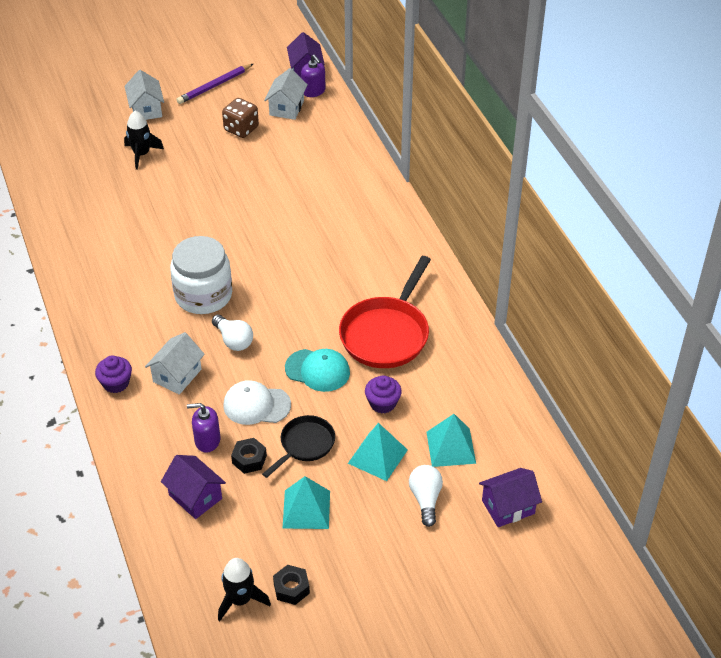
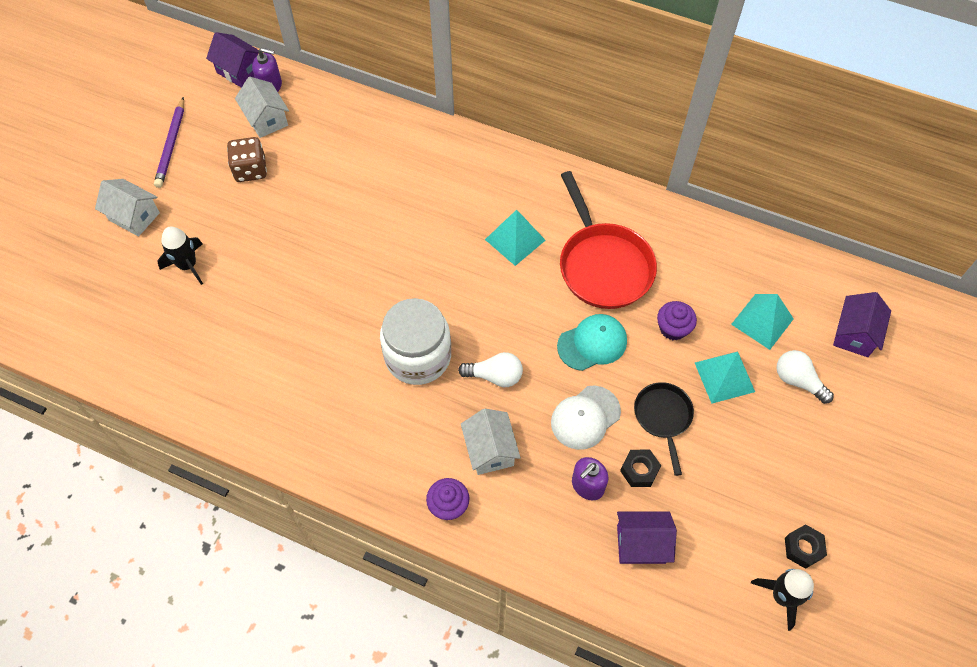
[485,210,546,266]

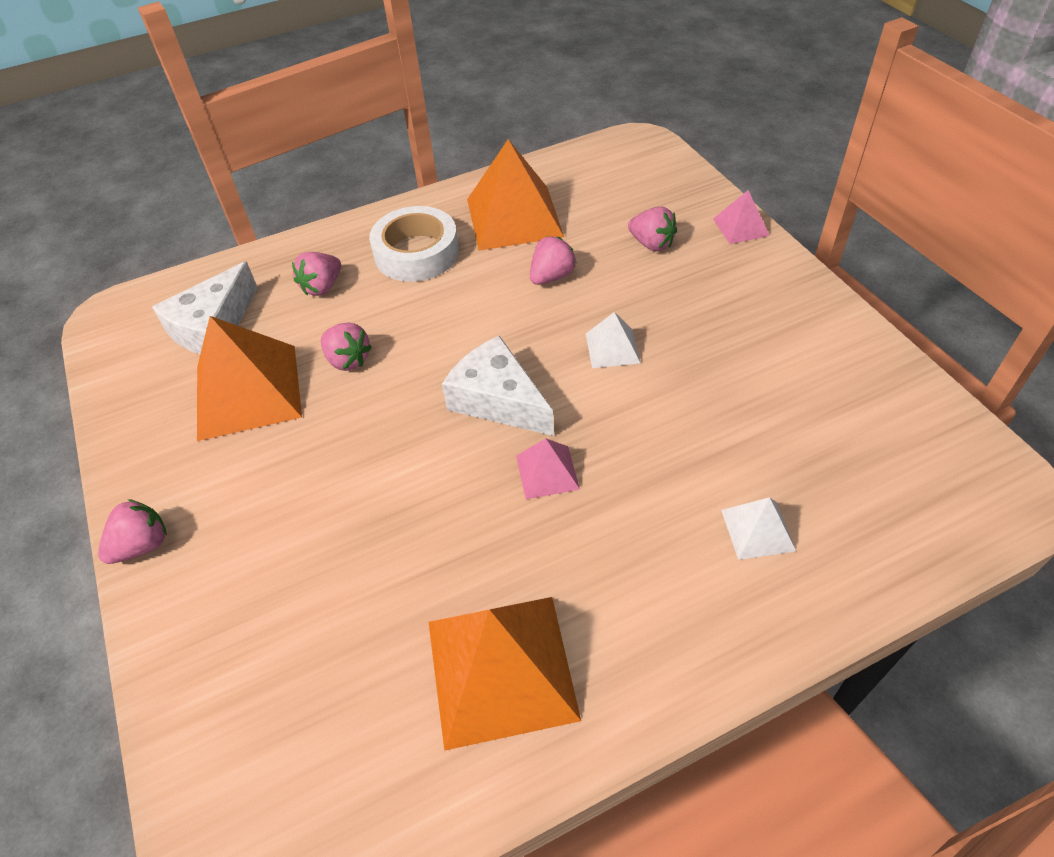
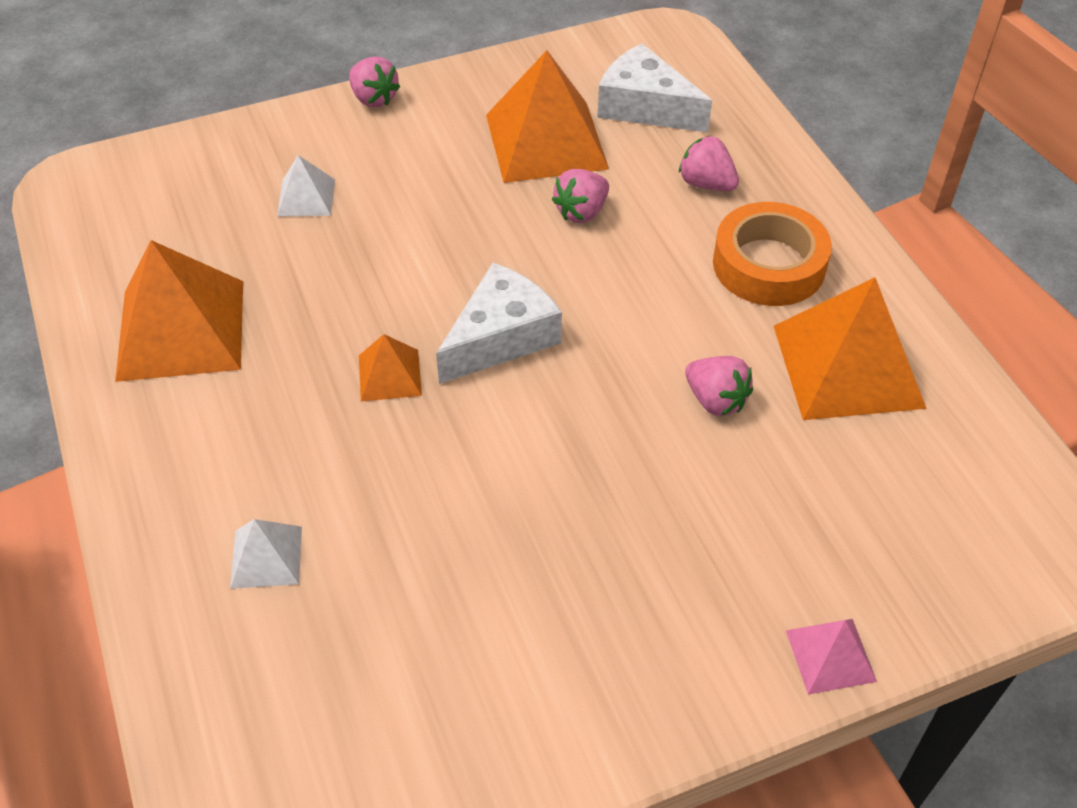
[277,155,335,216]
[359,334,422,402]
[713,202,832,306]
[628,207,677,251] (first image)

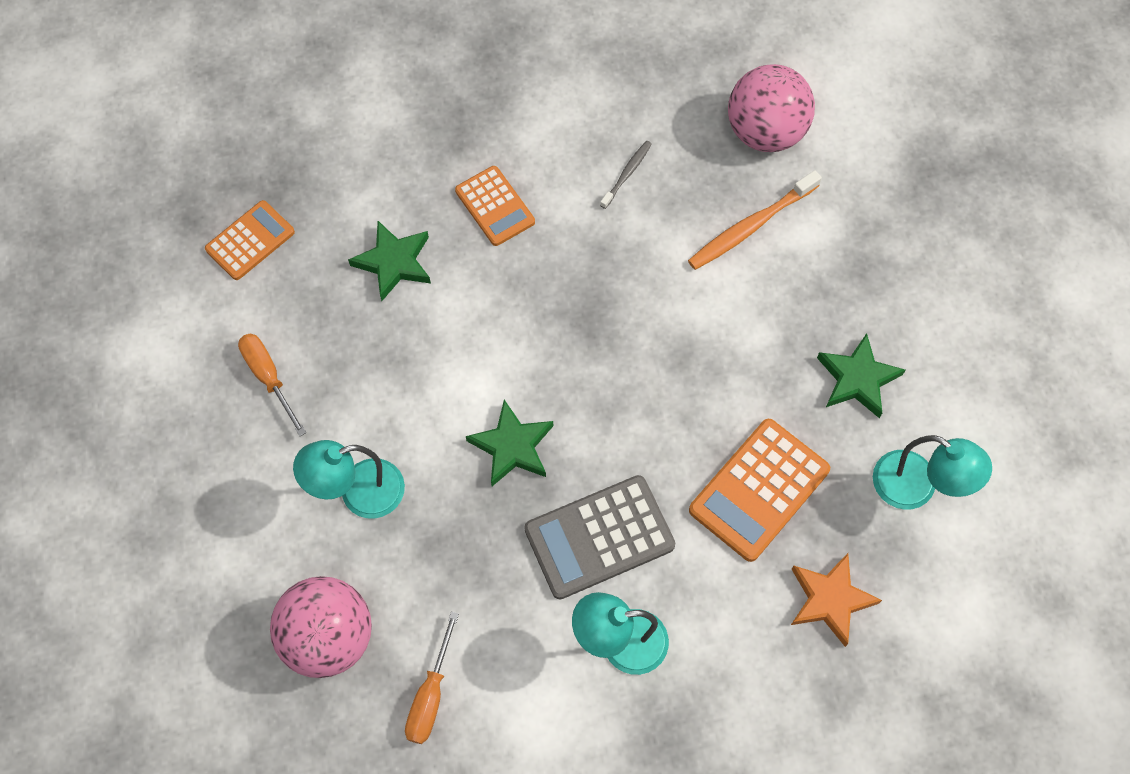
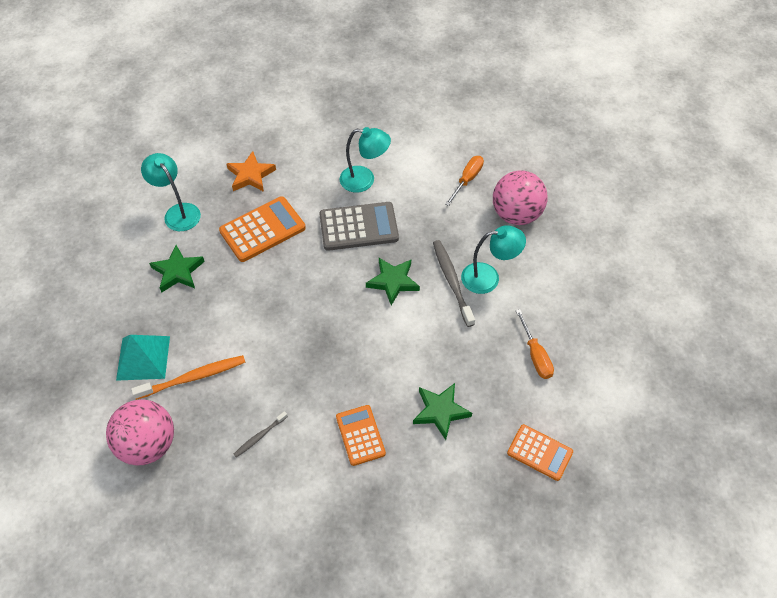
[116,335,170,381]
[433,240,475,327]
[507,424,573,481]

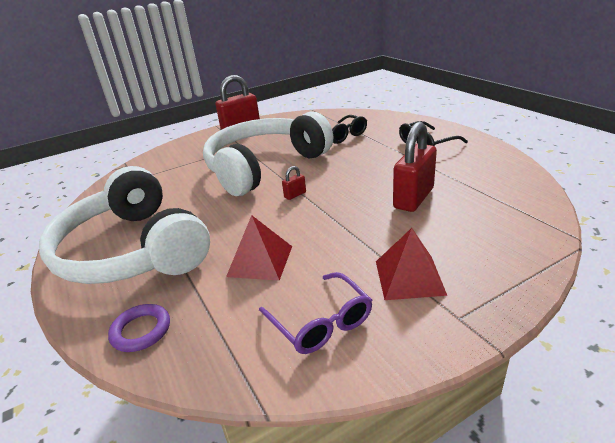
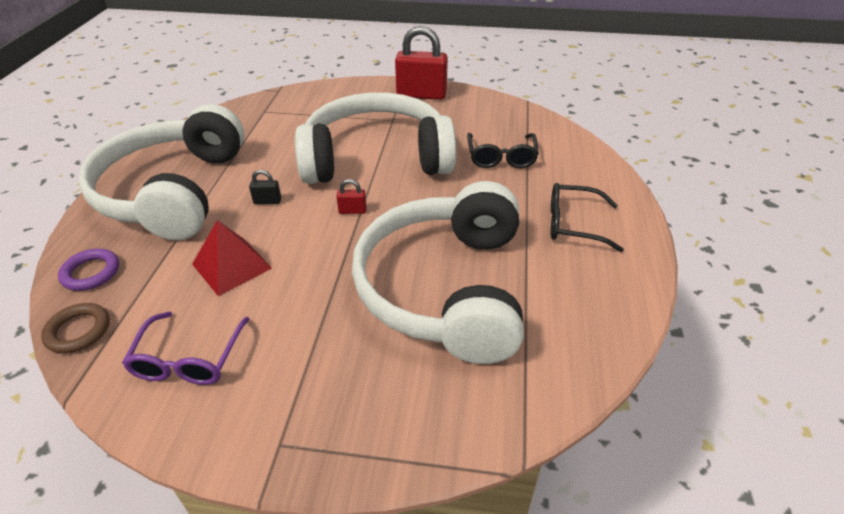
[41,303,110,354]
[249,170,281,204]
[352,181,524,364]
[376,228,447,300] (first image)

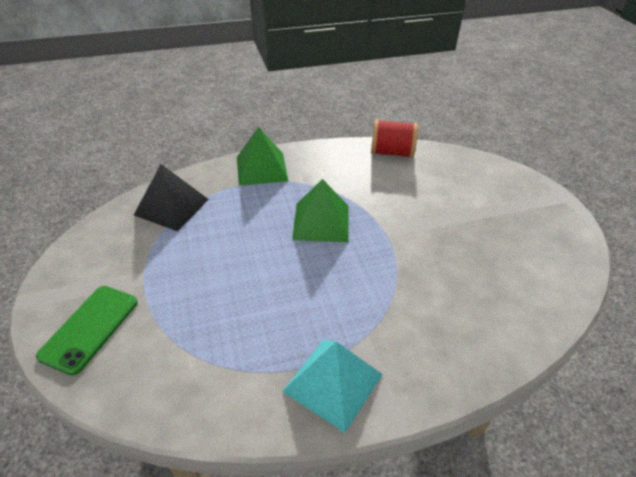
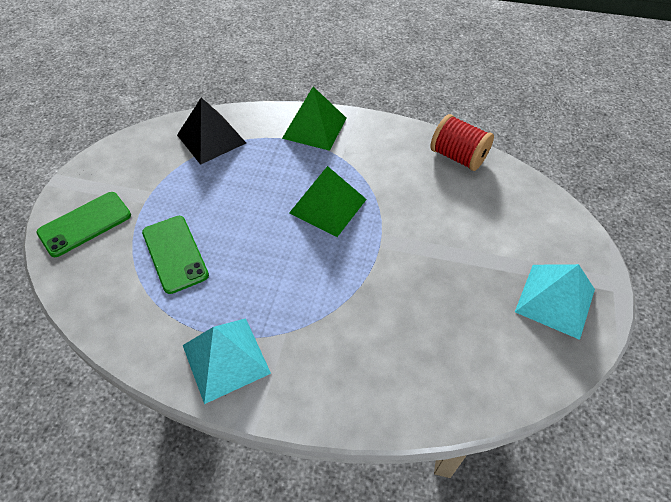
[142,216,209,294]
[515,264,595,340]

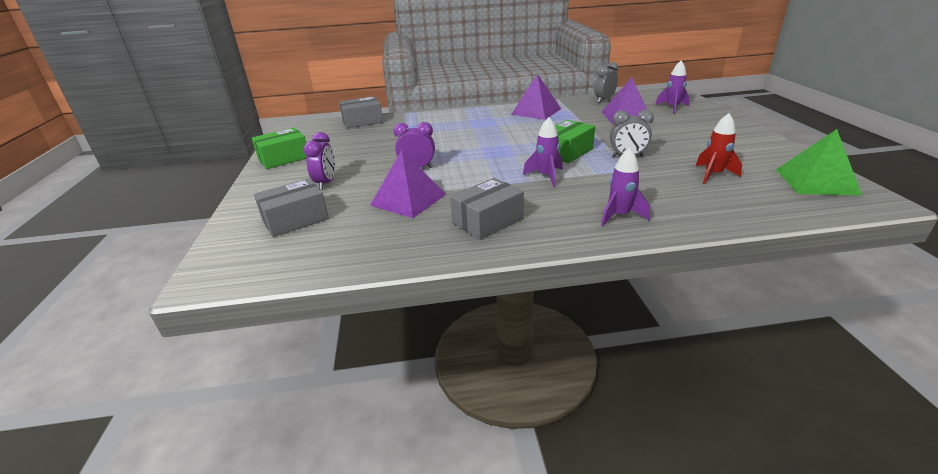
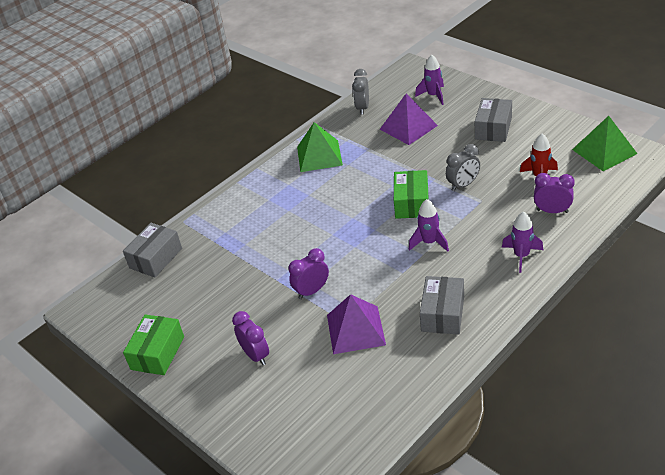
[297,122,343,172]
[475,98,512,142]
[534,173,575,213]

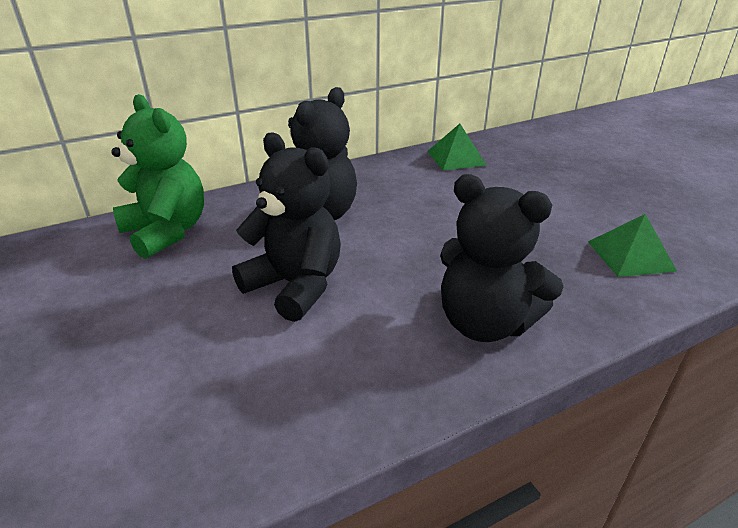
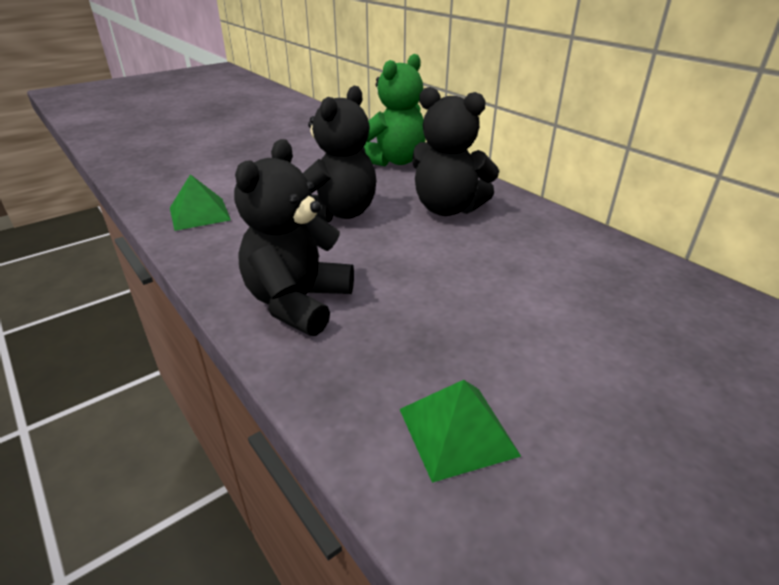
[170,174,231,231]

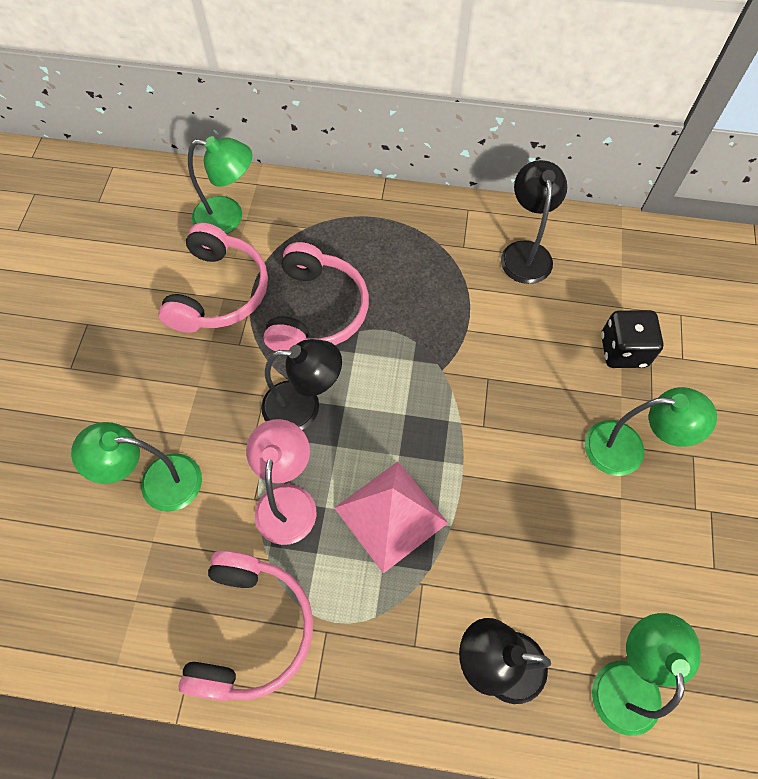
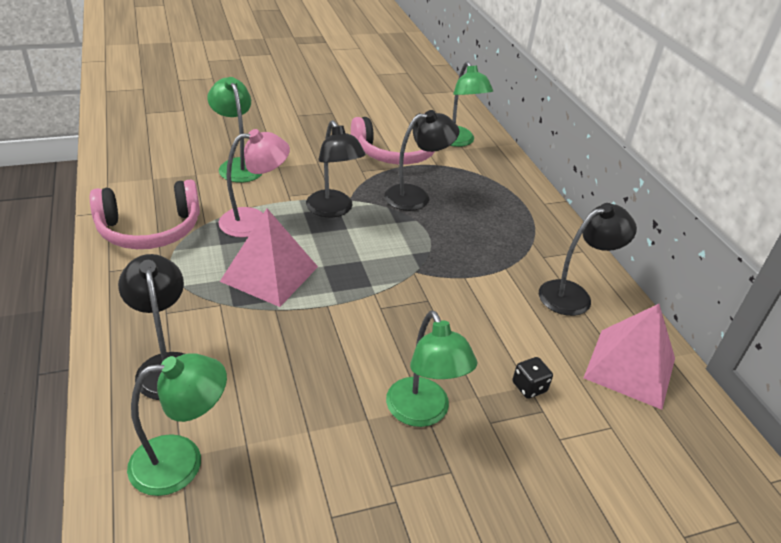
[384,110,459,211]
[512,357,553,399]
[584,304,675,410]

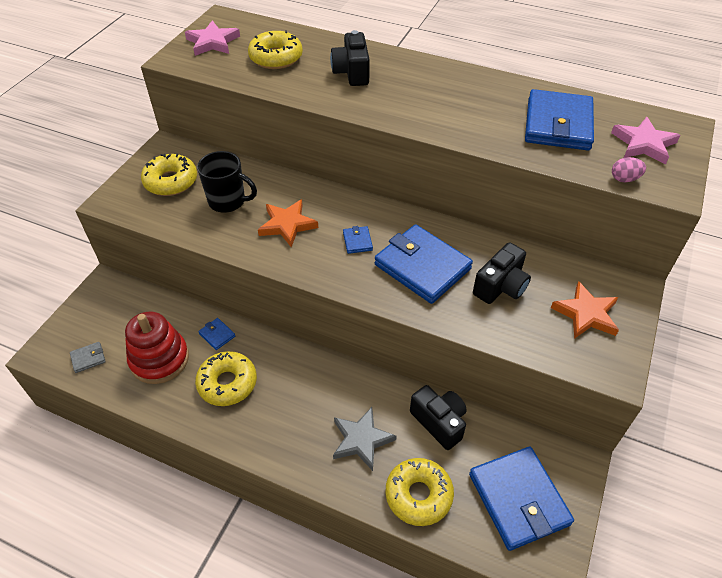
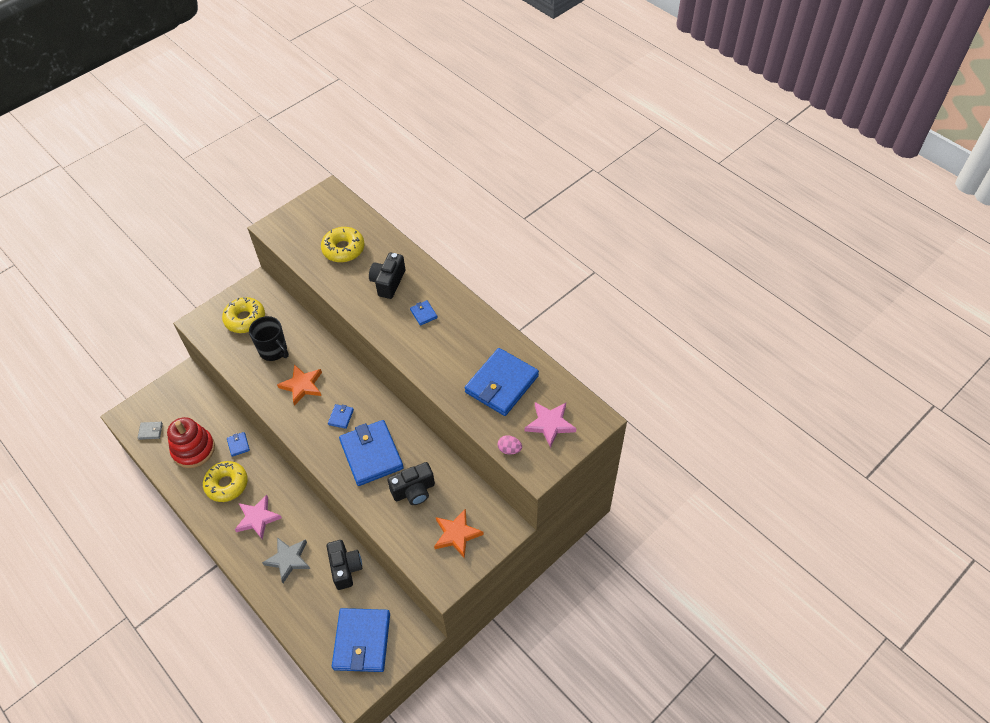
[234,495,282,539]
[410,300,438,326]
[386,458,454,526] (first image)

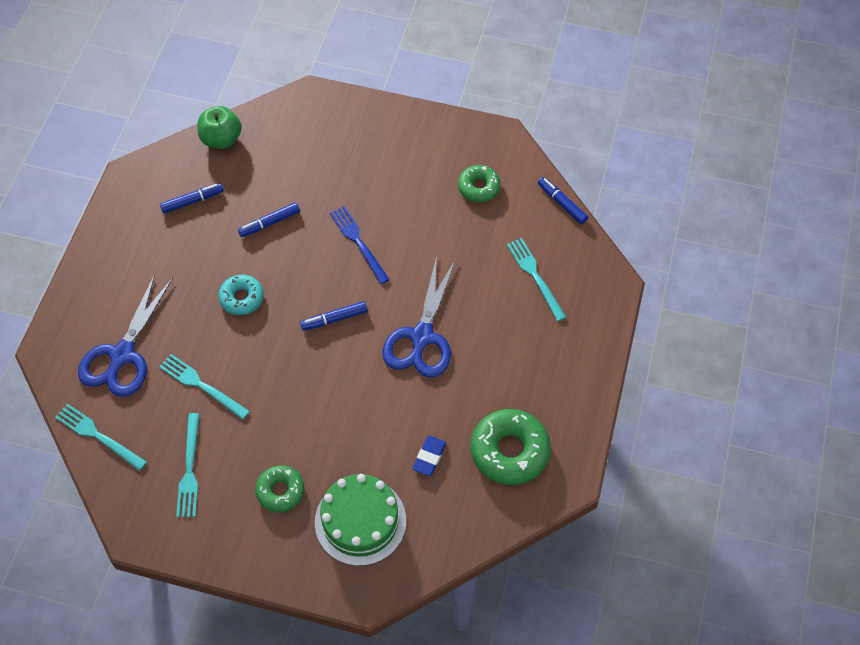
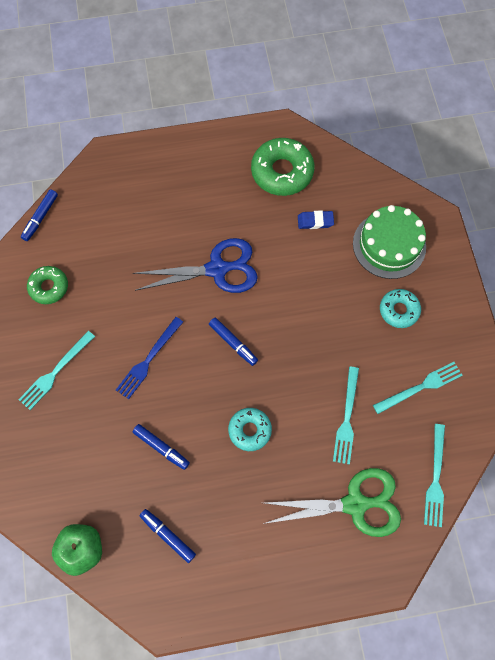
[18,331,95,410]
[263,468,401,537]
[380,289,421,328]

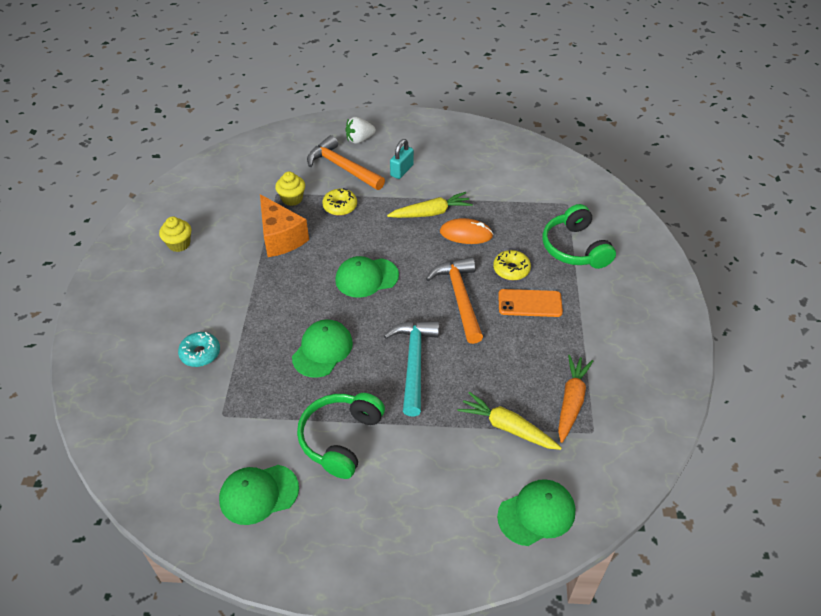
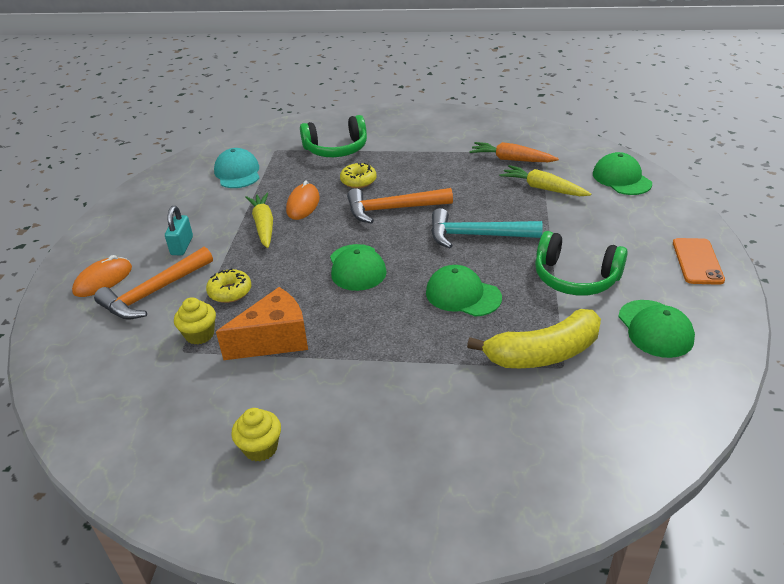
[72,255,132,297]
[165,206,193,255]
[214,148,259,188]
[467,309,601,368]
[499,165,591,196]
[673,238,725,285]
[178,332,220,367] (first image)

